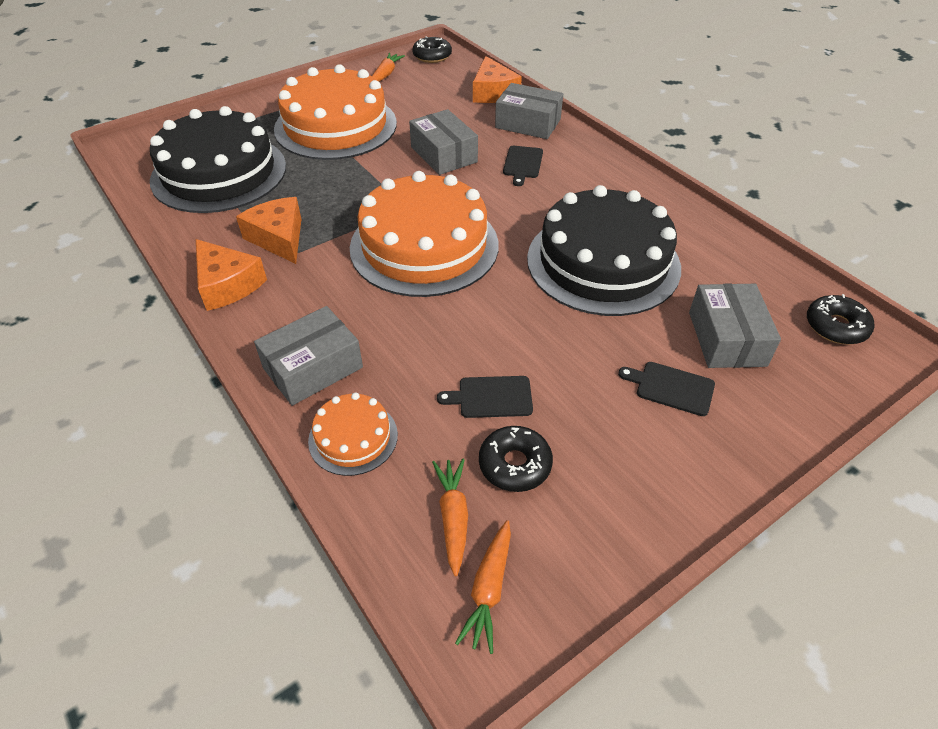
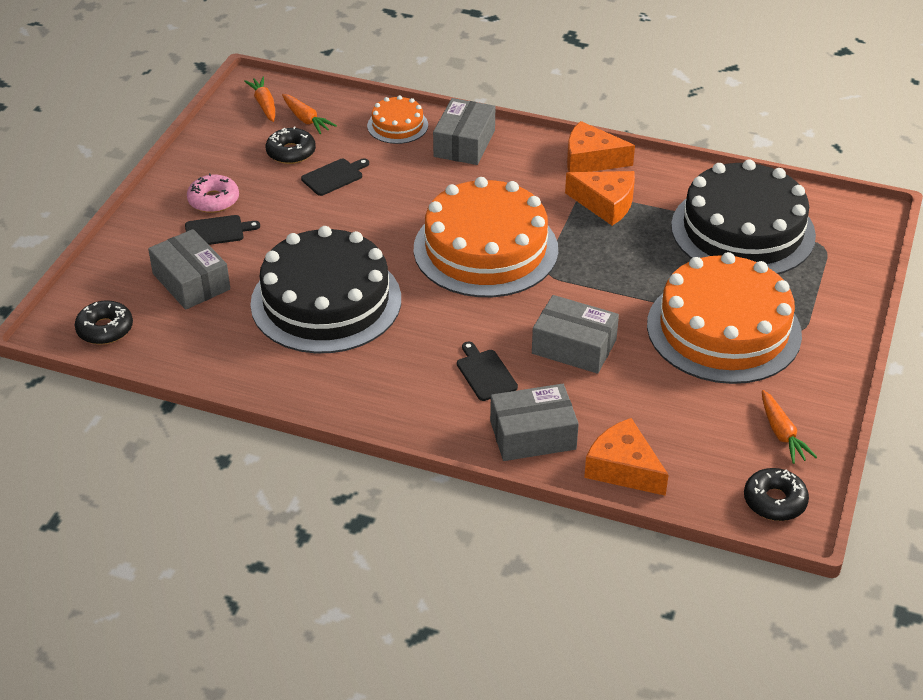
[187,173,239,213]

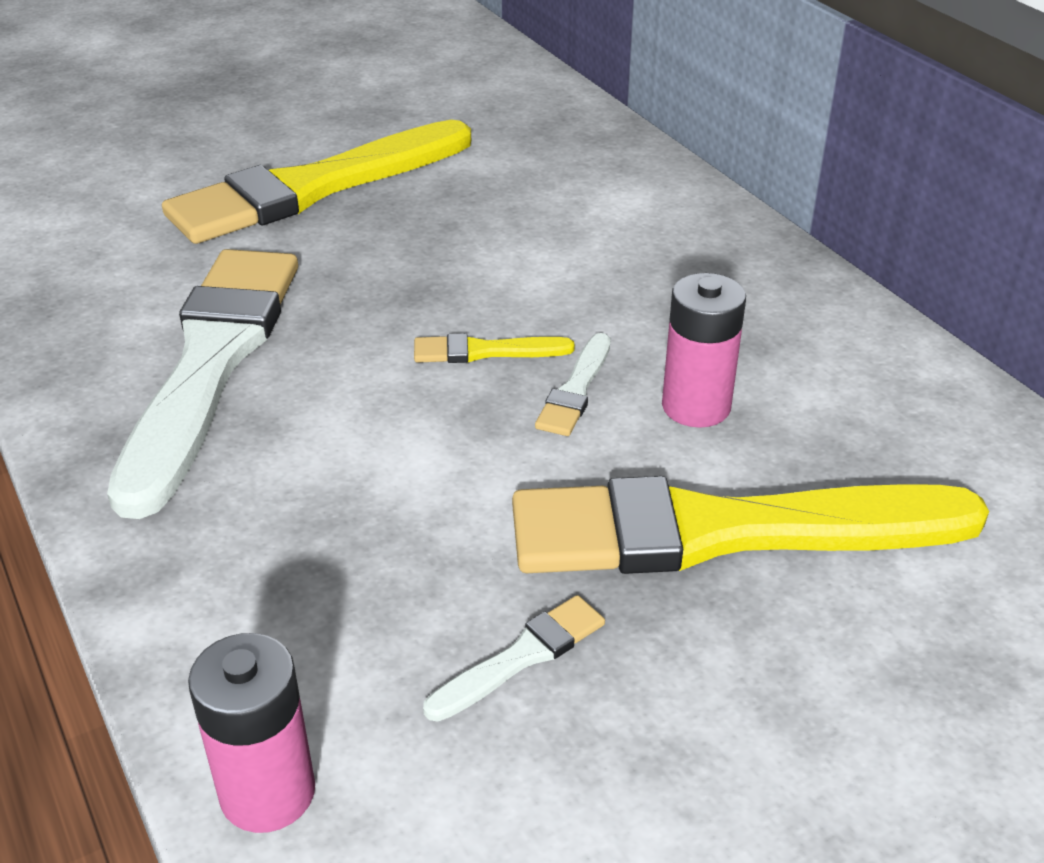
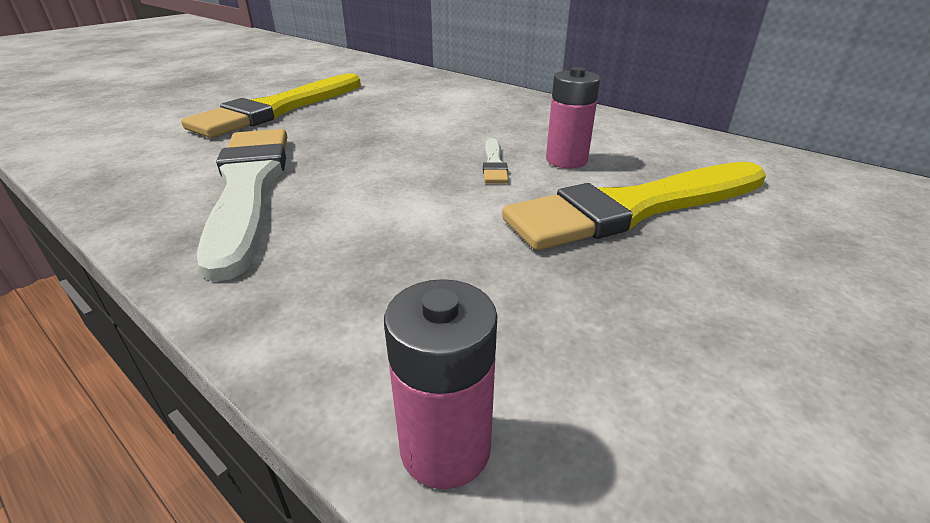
[414,333,575,363] (first image)
[423,595,605,722] (first image)

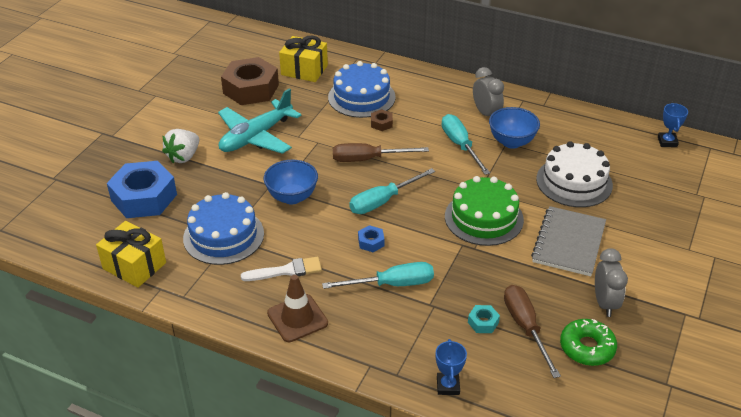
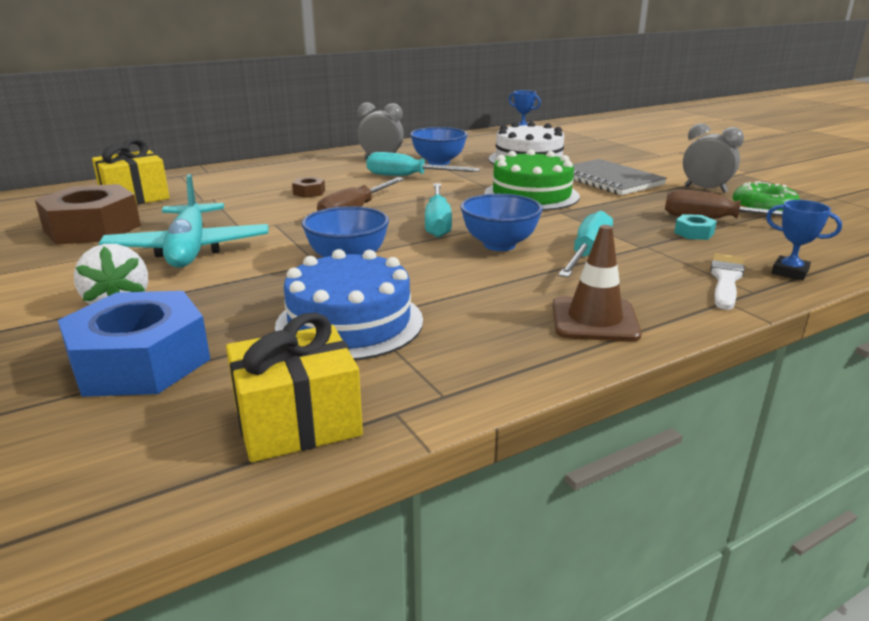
[460,194,543,251]
[710,253,745,310]
[328,61,396,118] (first image)

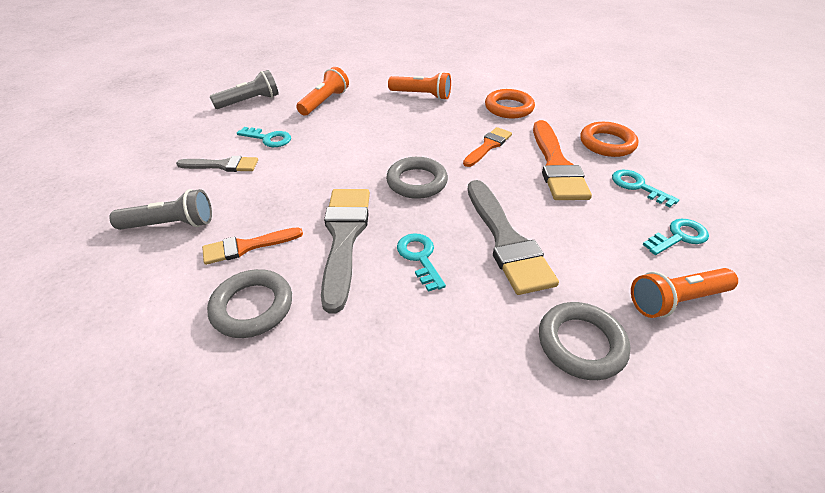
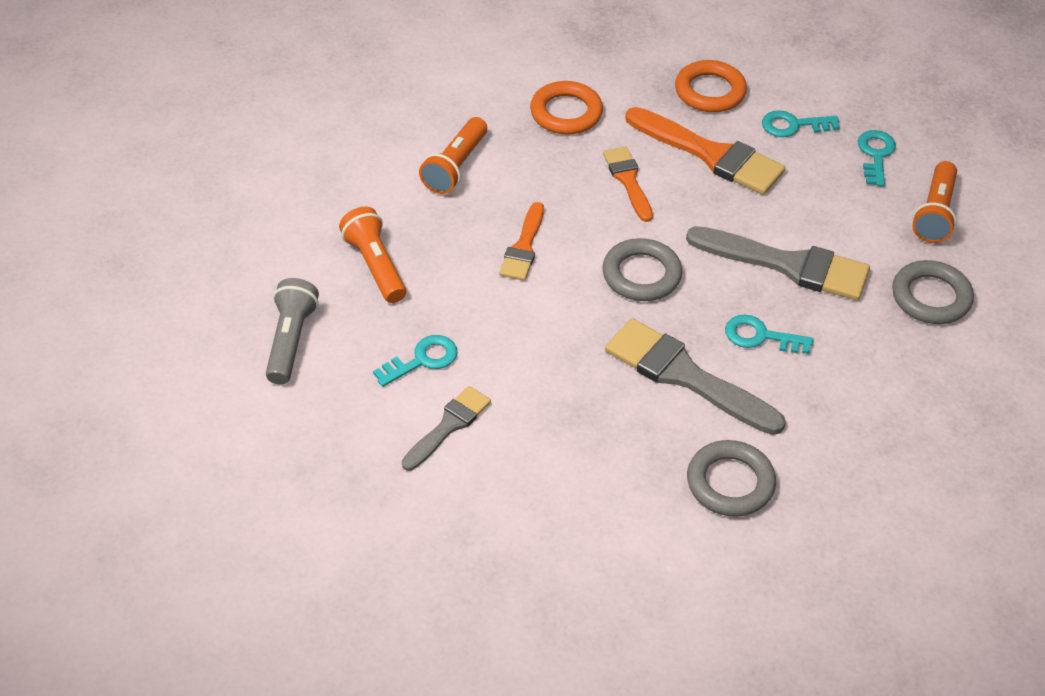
[419,117,487,194]
[499,202,544,281]
[109,189,212,230] (first image)

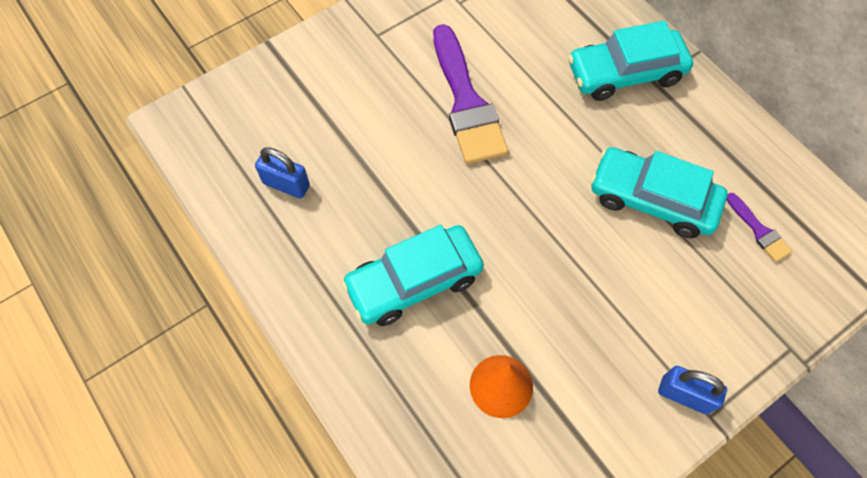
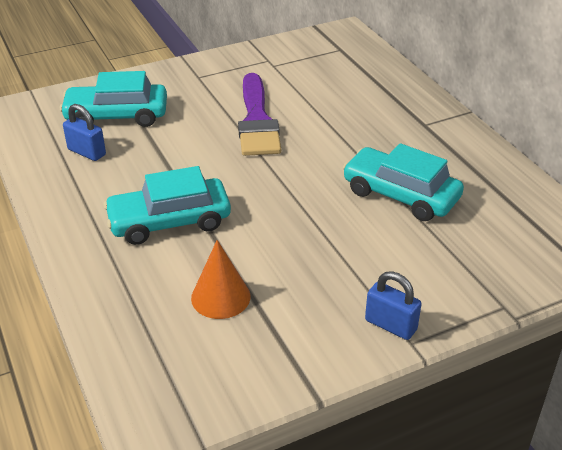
[60,71,167,127]
[727,193,792,262] (first image)

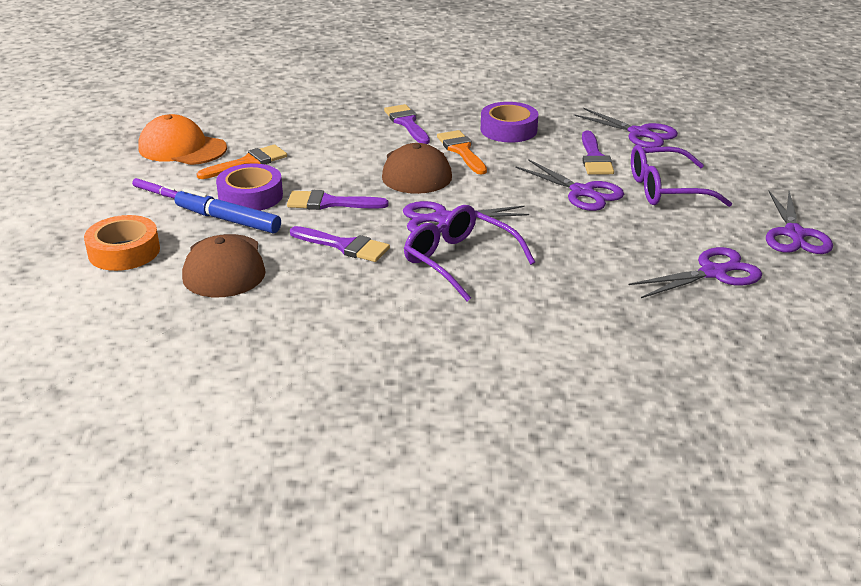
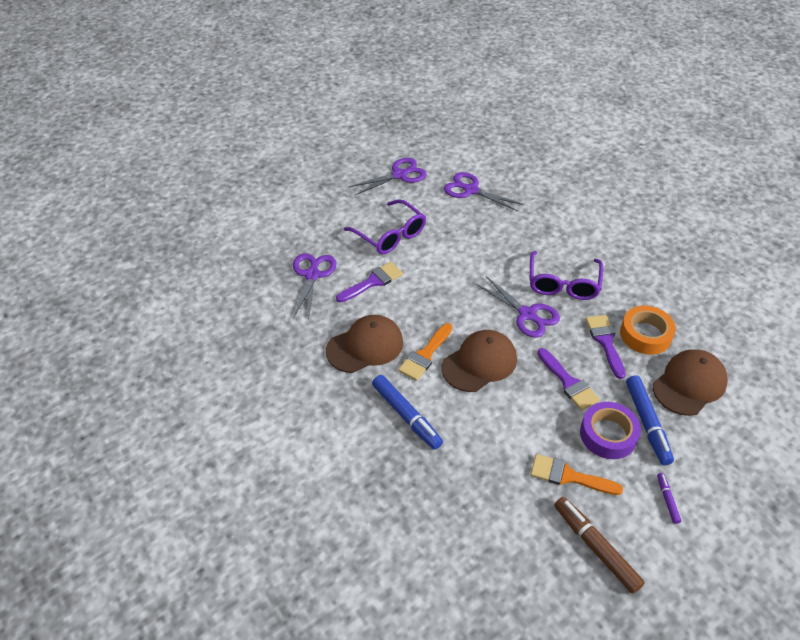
[326,315,403,373]
[372,375,443,450]
[554,497,645,594]
[620,306,676,355]
[515,159,624,211] (first image)

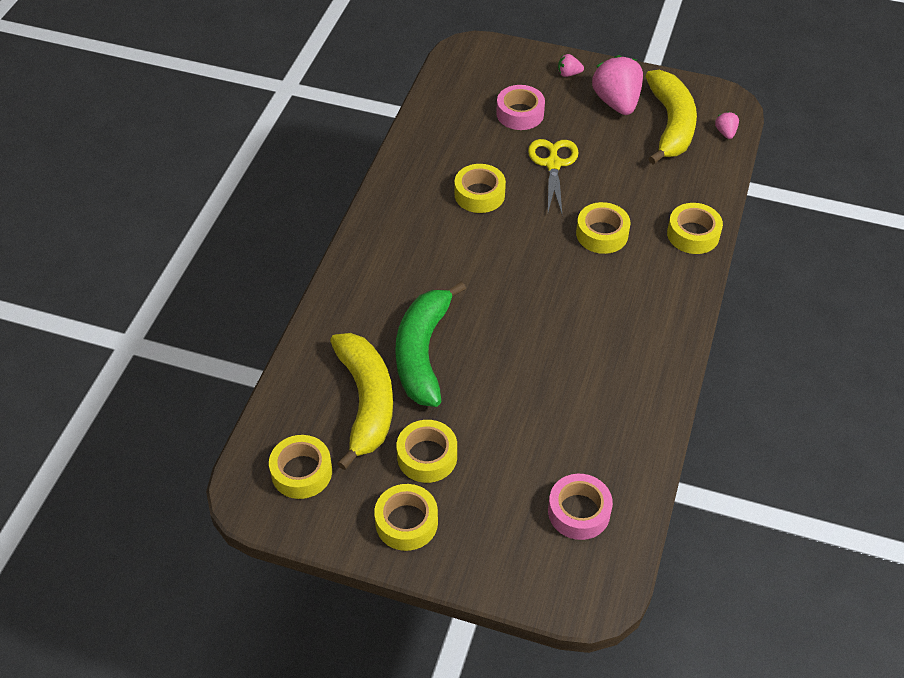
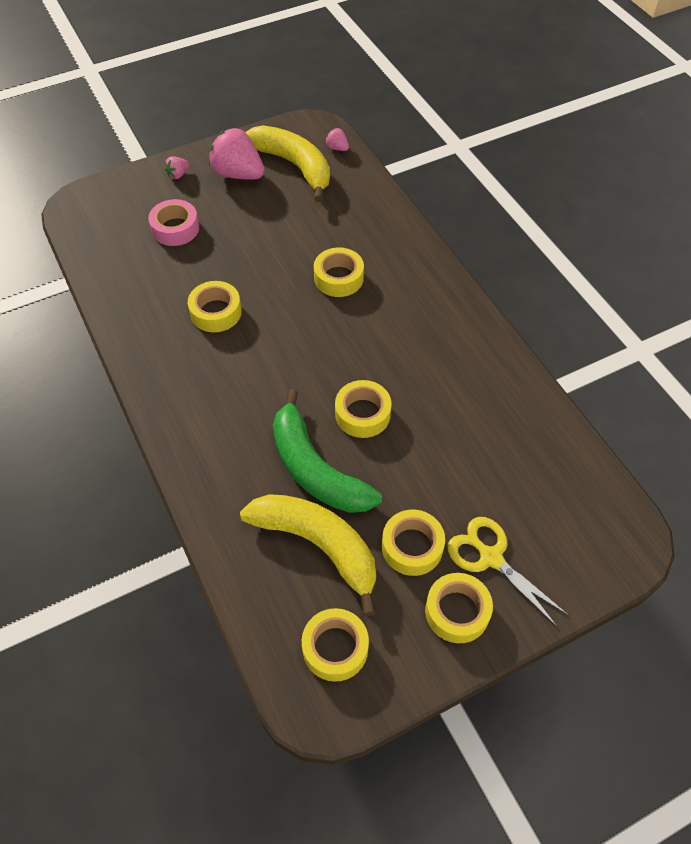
[335,380,392,438]
[447,517,569,627]
[548,474,613,540] (first image)

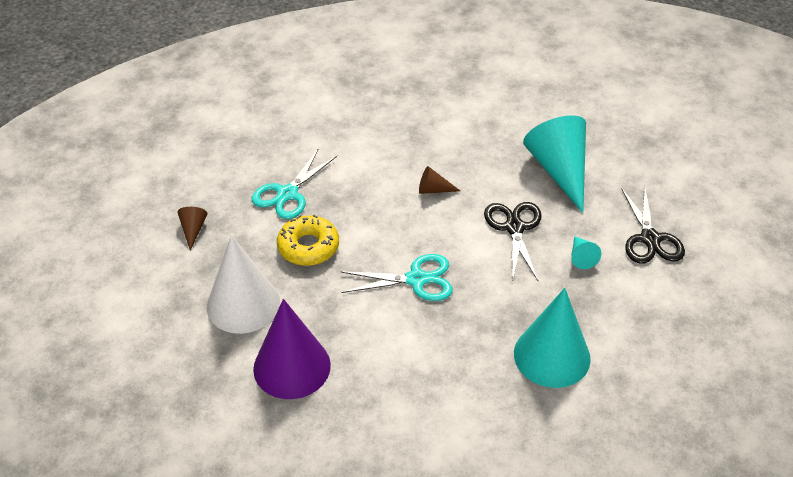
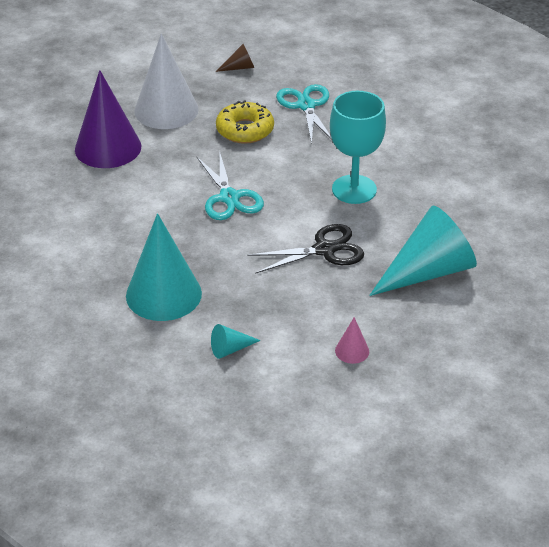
[211,324,261,359]
[276,84,332,144]
[330,91,386,204]
[335,317,369,364]

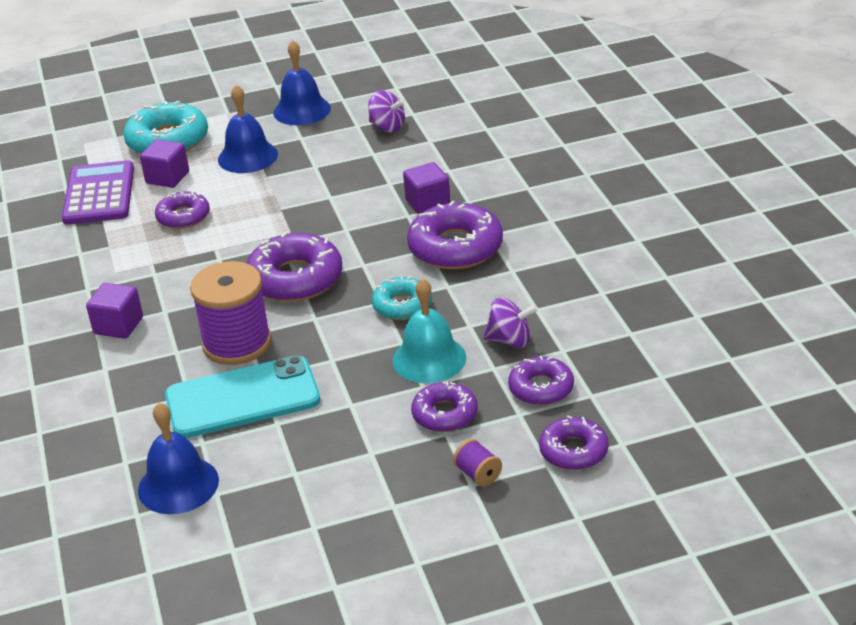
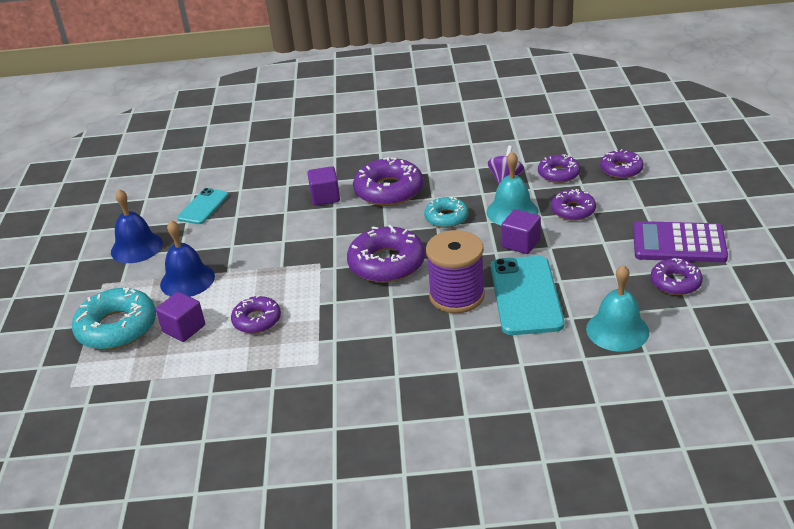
[177,188,229,224]
[501,209,541,254]
[586,264,649,352]
[633,221,728,262]
[651,258,703,295]
[453,439,502,487] (first image)

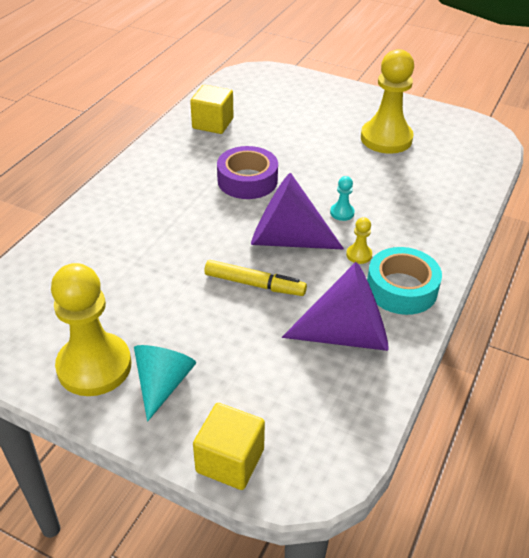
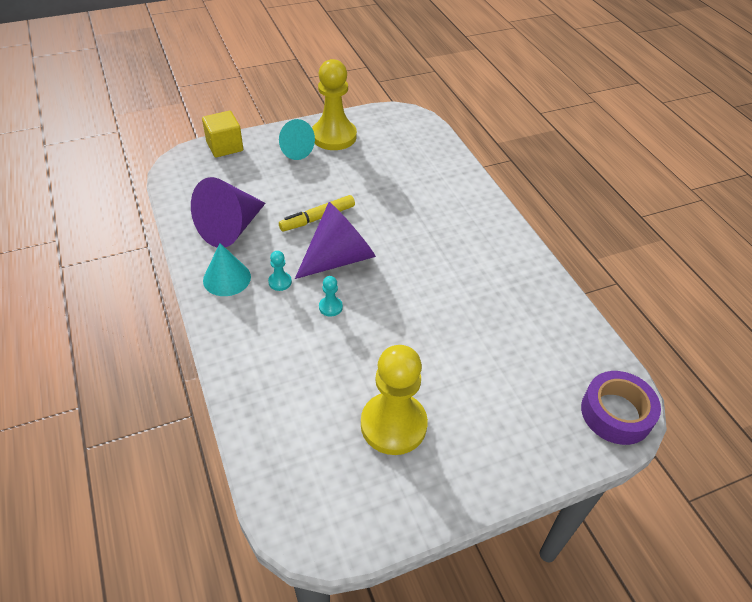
[203,243,251,296]
[268,251,292,291]
[581,371,661,445]
[190,85,234,134] (first image)

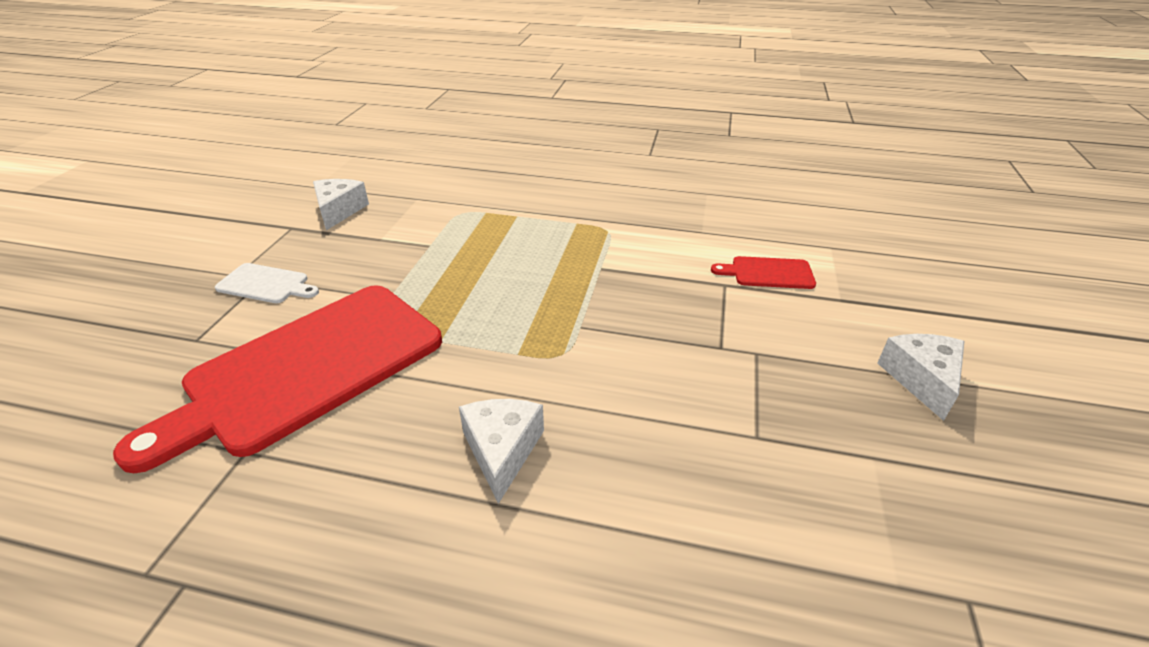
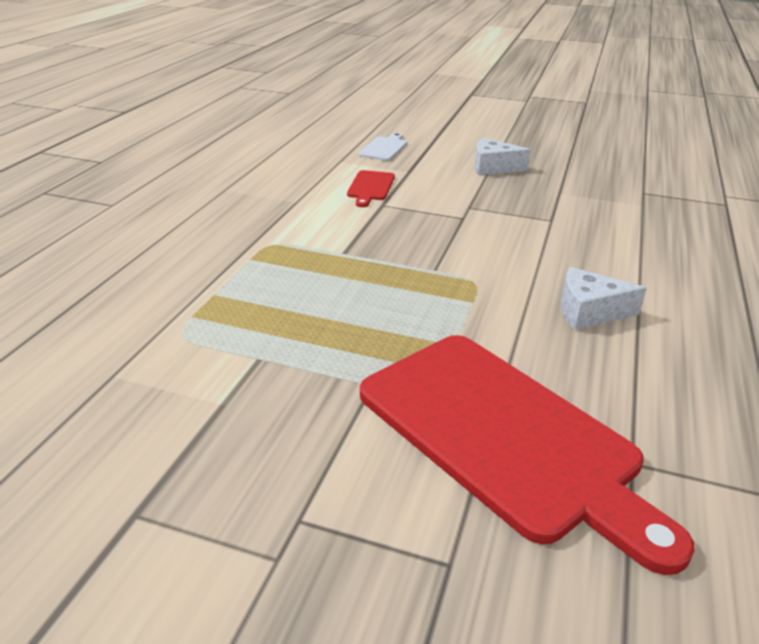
[358,133,407,161]
[313,179,369,230] (first image)

